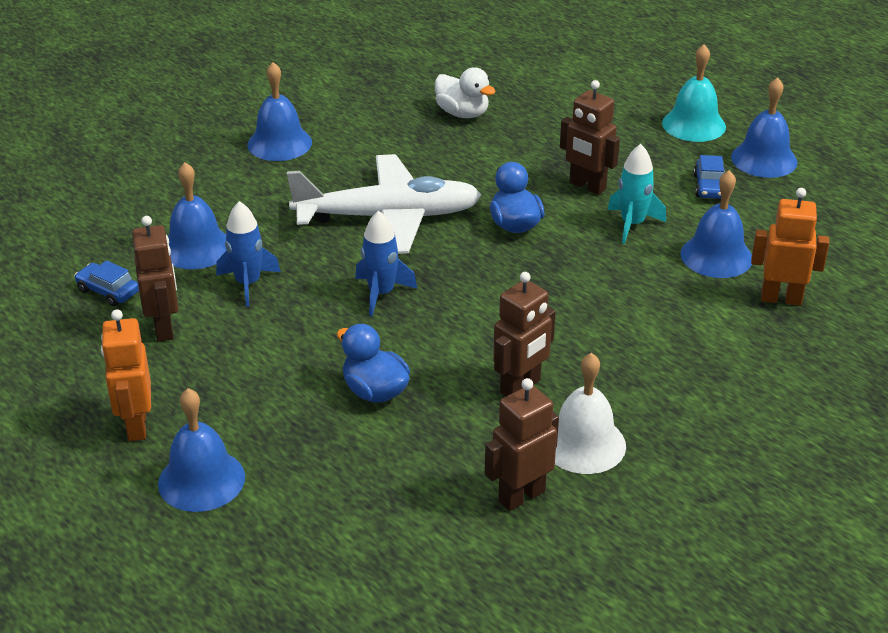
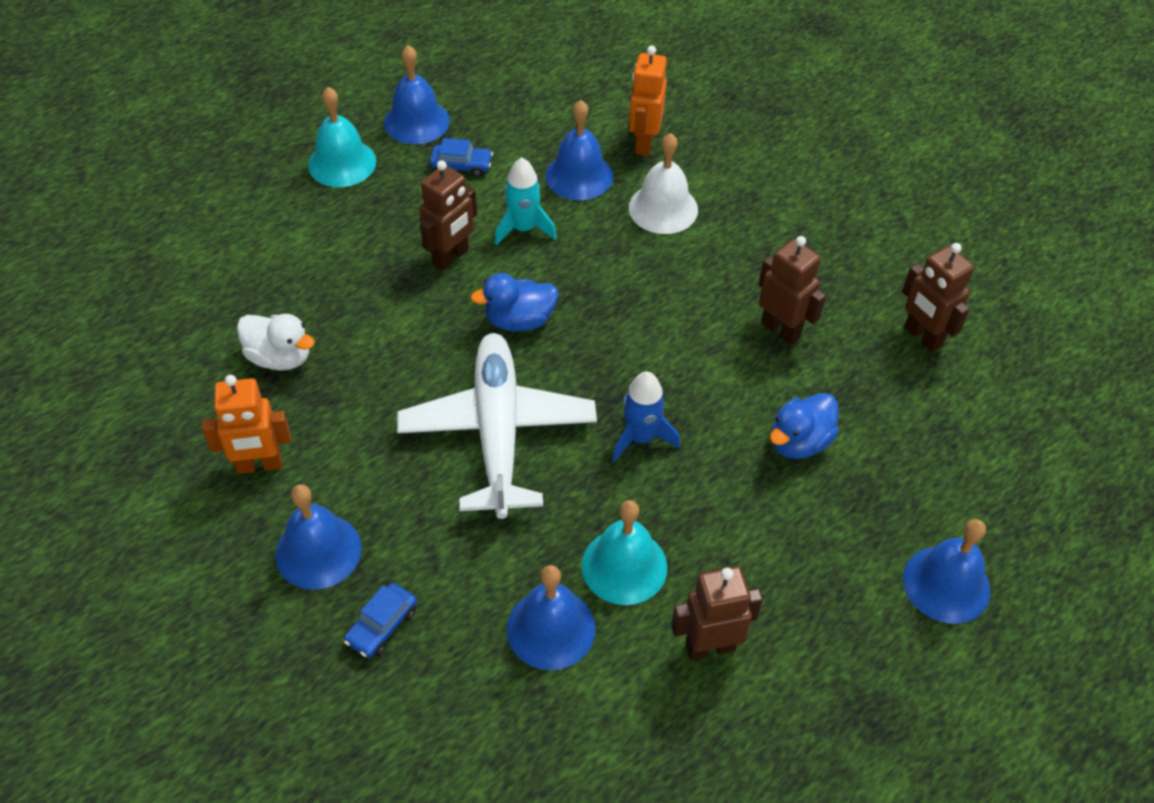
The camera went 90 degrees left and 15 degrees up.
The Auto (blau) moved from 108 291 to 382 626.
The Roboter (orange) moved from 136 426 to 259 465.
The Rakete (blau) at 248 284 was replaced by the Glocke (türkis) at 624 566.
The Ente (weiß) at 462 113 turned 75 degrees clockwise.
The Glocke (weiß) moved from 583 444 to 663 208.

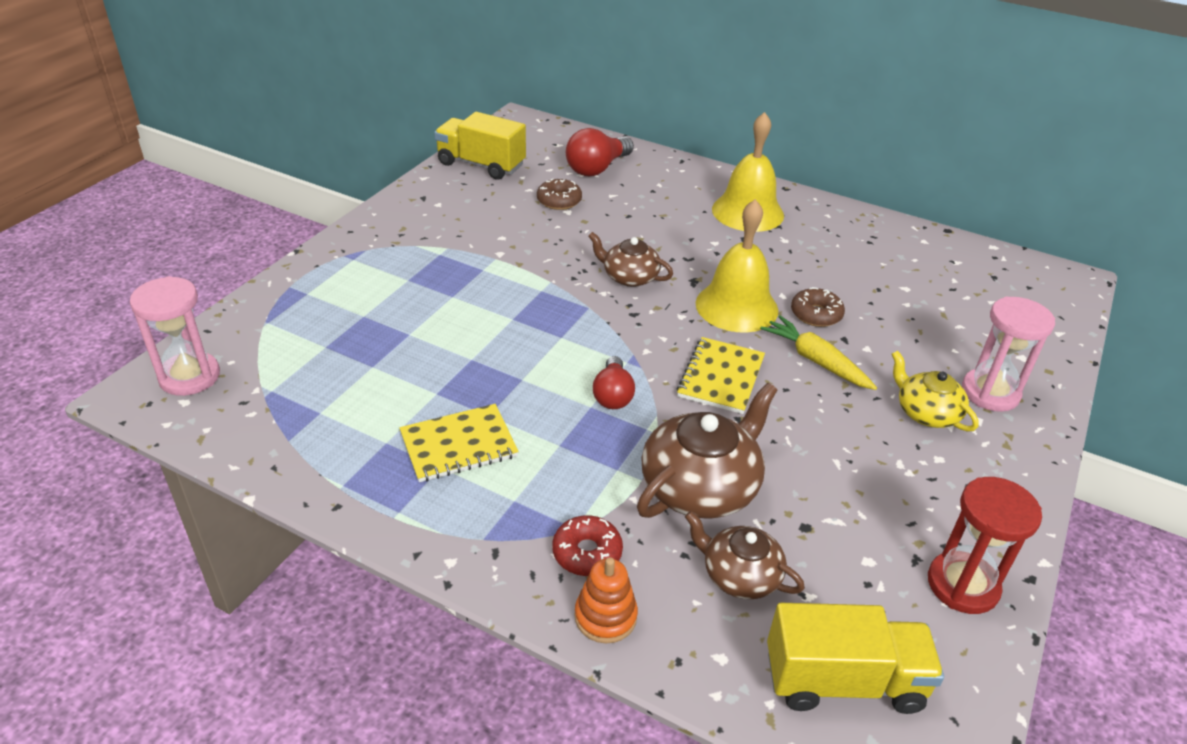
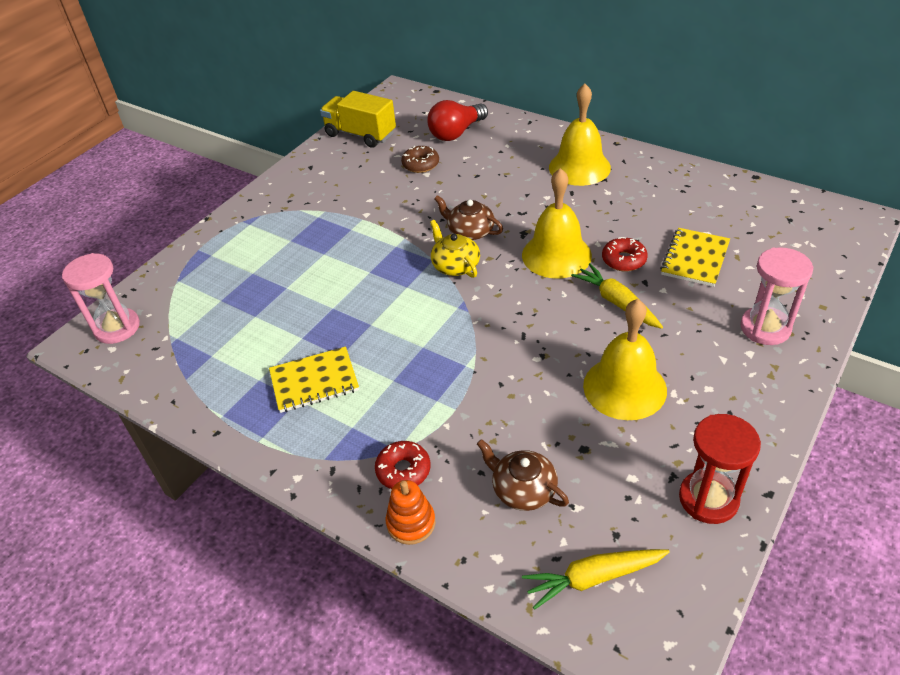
The camera went 10 degrees right and 5 degrees up.
The Glühbirne (rot) at 613 395 disappeared.
The Teekanne (braun) at 701 486 disappeared.
The Notizbuch (gelb) moved from 721 377 to 695 259.
The Lastwagen (gelb) at 843 681 was replaced by the Karotte (gelb) at 593 578.
The Donut (braun) at 816 314 became the Donut (rot) at 623 260.
The Teekanne (gelb) moved from 926 413 to 455 265.
The Glocke (gelb) at 624 387 appeared.

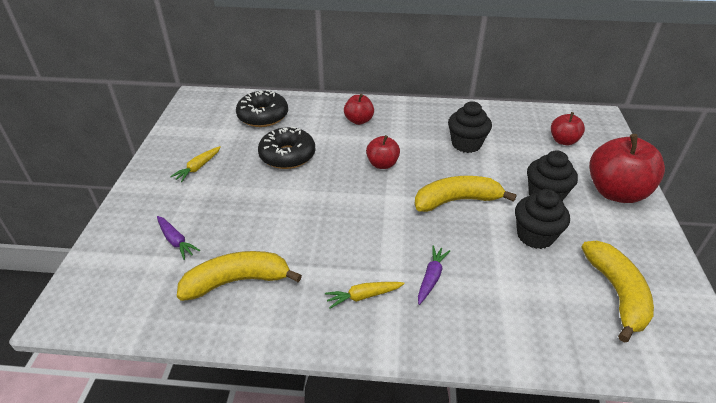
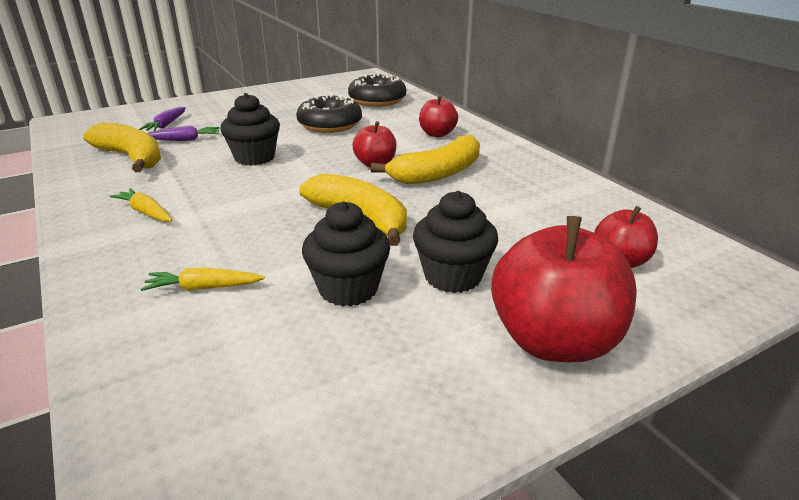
The camera went 55 degrees right and 10 degrees down.
The Karotte (gelb) moved from 198 167 to 203 288.
The Karotte (lila) moved from 431 278 to 184 140.
The Muffin (schwarz) moved from 466 144 to 254 157.
The Banane (gelb) moved from 616 293 to 438 173.

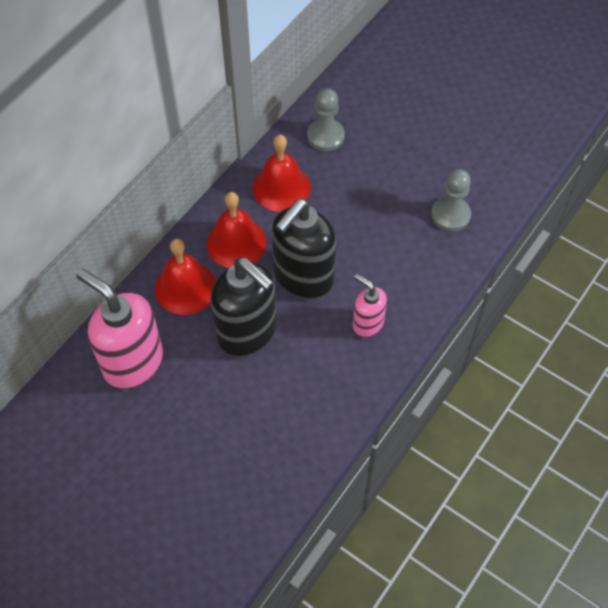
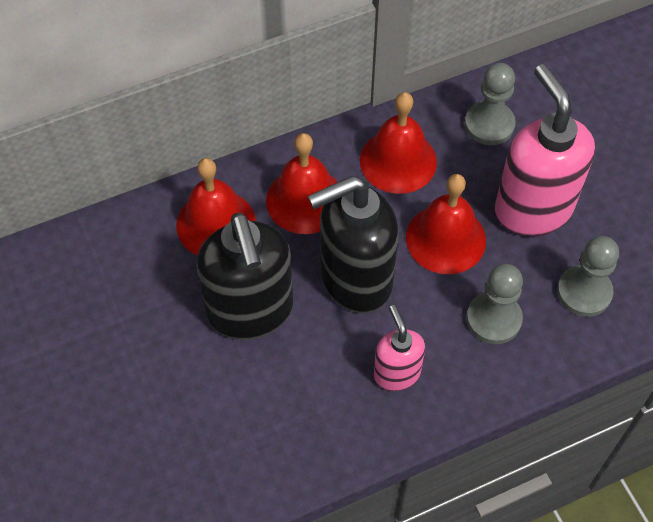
The camera went 30 degrees right and 0 degrees up.
The Seifenspender (rosa) moved from 132 362 to 532 209.
The Glocke (rot) at 445 239 appeared.
The Bauer (grau) at 493 319 appeared.

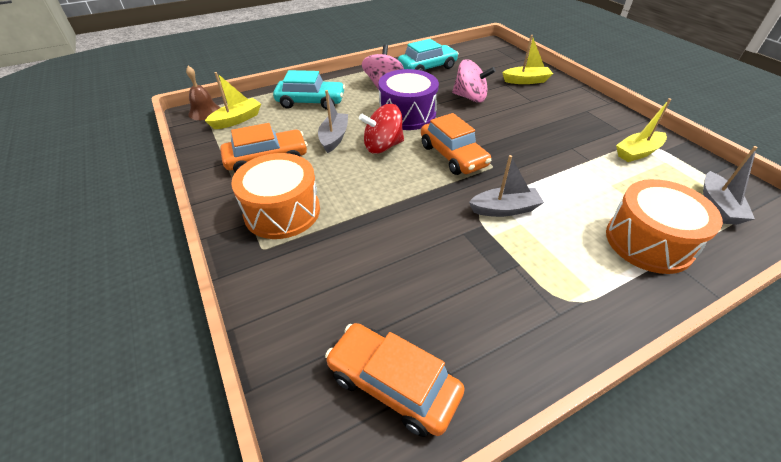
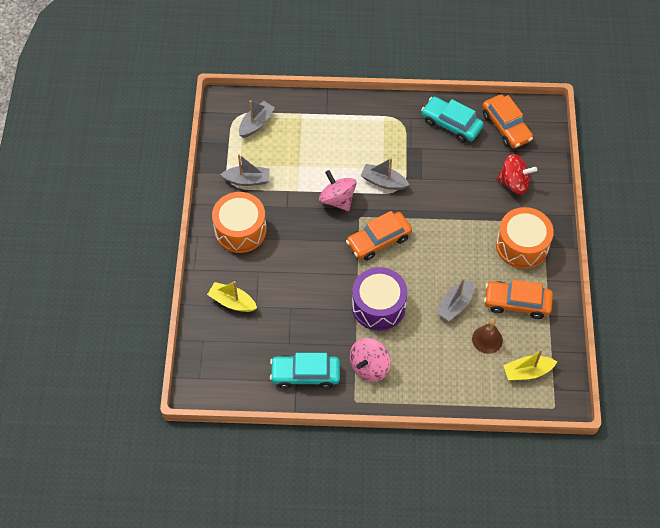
The camera went 150 degrees left and 15 degrees up.
The Glocke (braun) moved from 205 112 to 487 339.
The Auto (türkis) moved from 311 102 to 451 124.
The Kreisel (rot) moved from 383 146 to 514 183.
The Auto (orange) at 453 156 turned 120 degrees counterclockwise.
The Kreisel (rosa) moved from 470 97 to 337 199.
The Trommel (orange) moved from 648 242 to 240 230.
The Boot (gelb) at 637 152 became the Boot (grau) at 247 180.

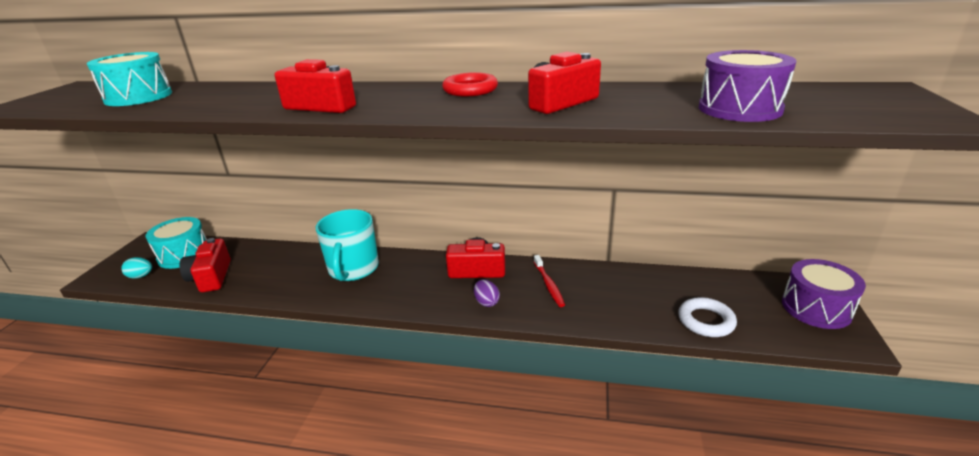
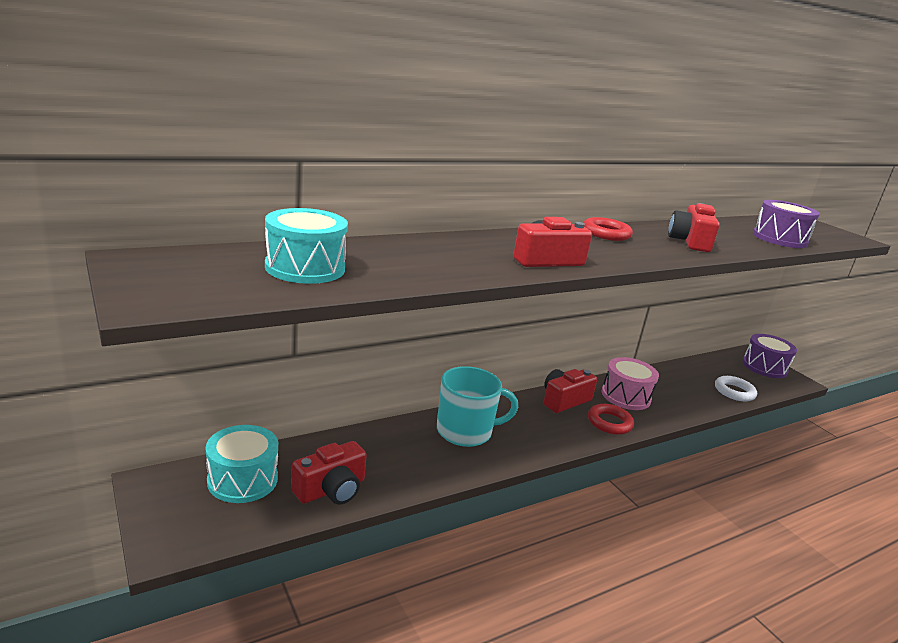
The camera went 45 degrees left and 5 degrees down.
The Ei (türkis) at 141 276 disappeared.
The Kamera (rot) at 211 277 turned 75 degrees counterclockwise.
The Tasse (türkis) at 353 269 turned 60 degrees counterclockwise.
The Ei (lila) at 486 302 was replaced by the Ring (rot) at 609 423.
The Zahnbürste (rot) at 548 284 was replaced by the Trommel (rosa) at 626 396.

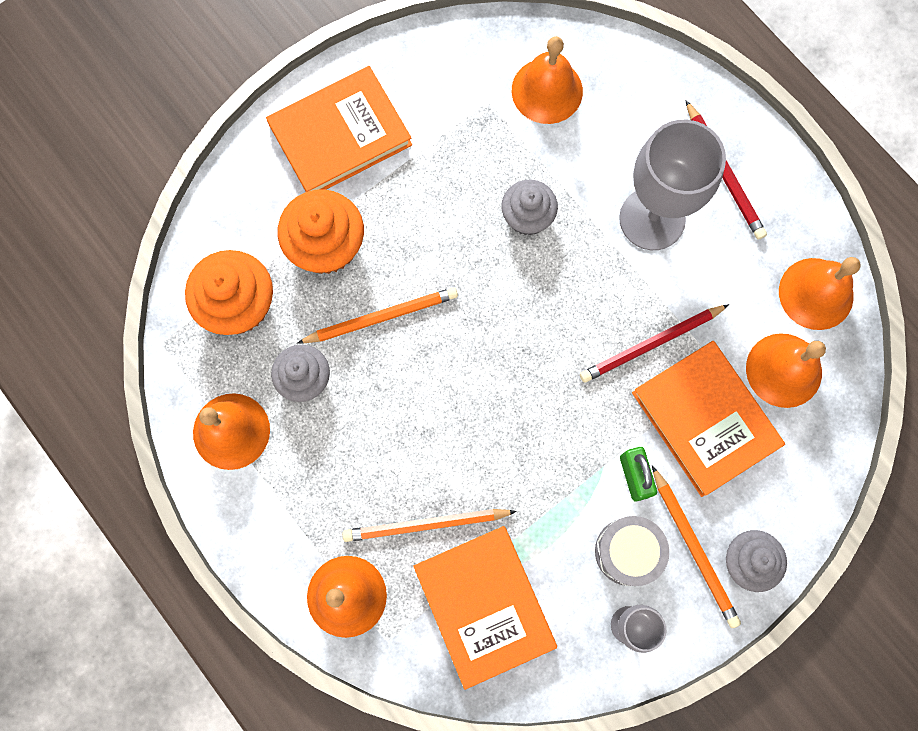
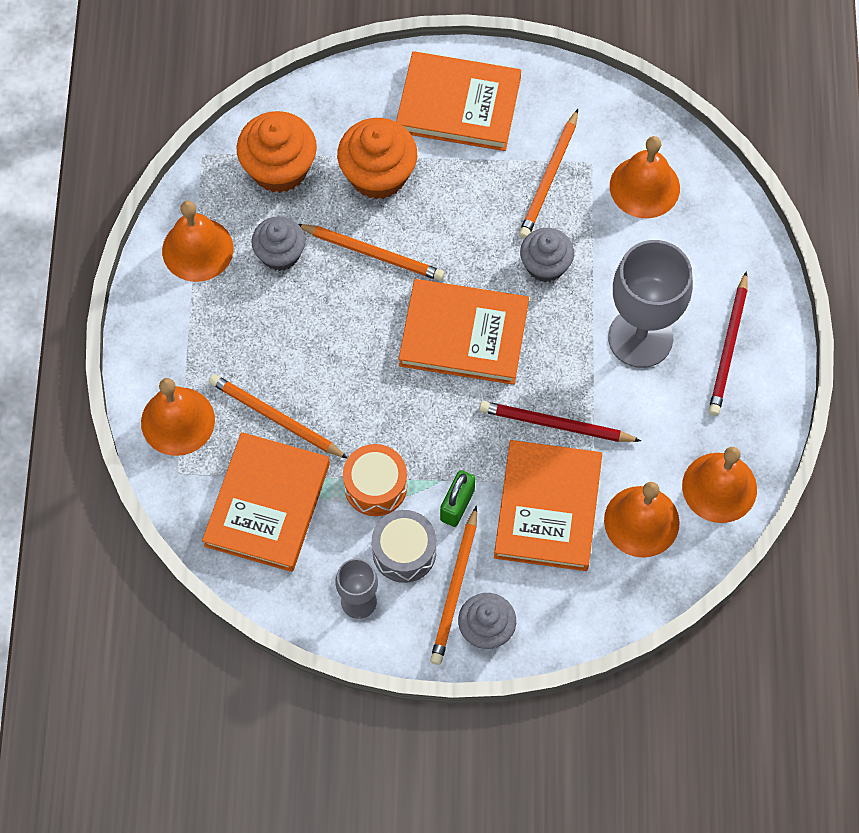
The camera went 40 degrees right and 10 degrees down.
The Trommel (orange) at 375 486 appeared.
The Buch (orange) at 463 335 appeared.
The Bleistift (orange) at 549 177 appeared.

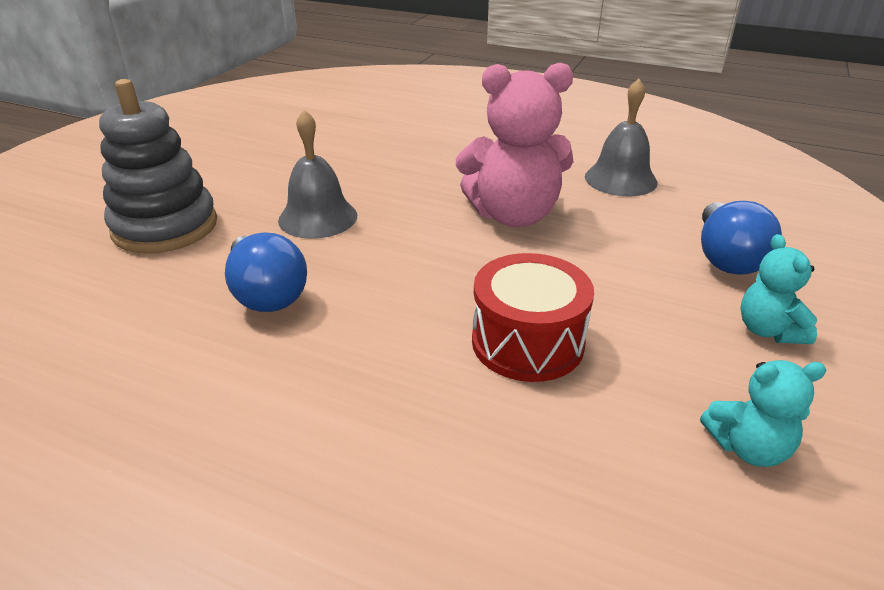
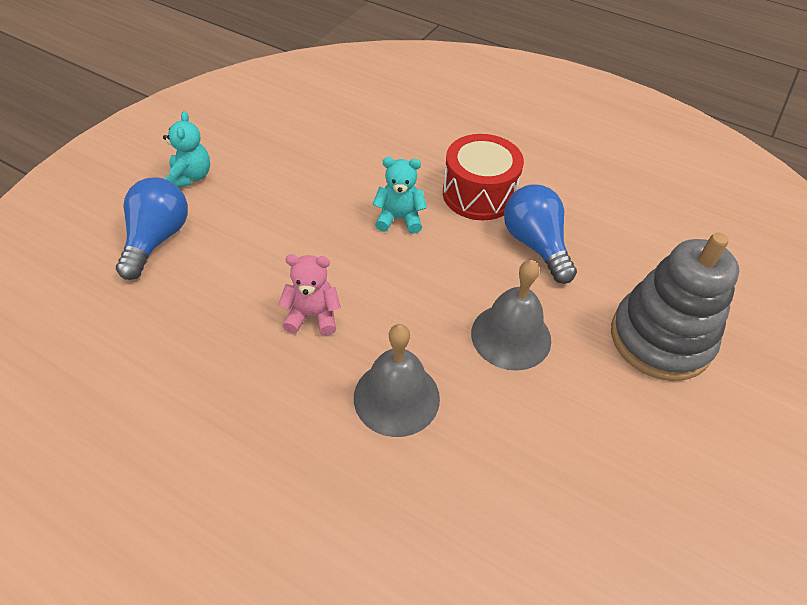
The camera went 175 degrees left and 15 degrees up.
The Teddybär (rosa) at 513 215 changed to 0.51 times the size.
The Trommel (rot) moved from 527 342 to 479 194.
The Glocke (grau) moved from 620 179 to 396 397.
The Teddybär (türkis) moved from 748 447 to 399 218.

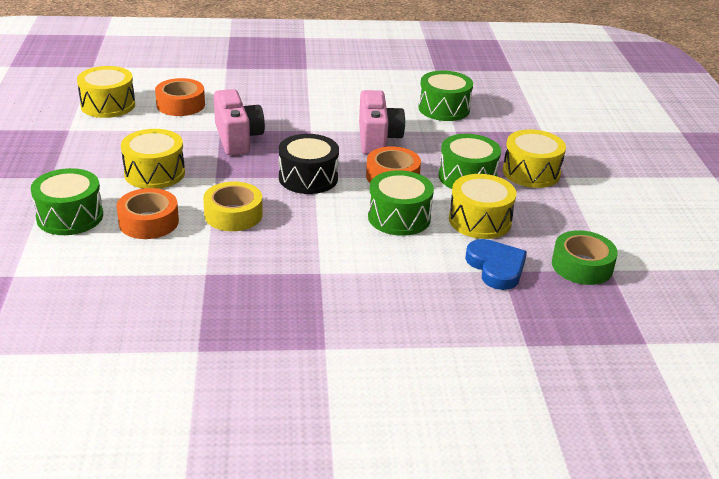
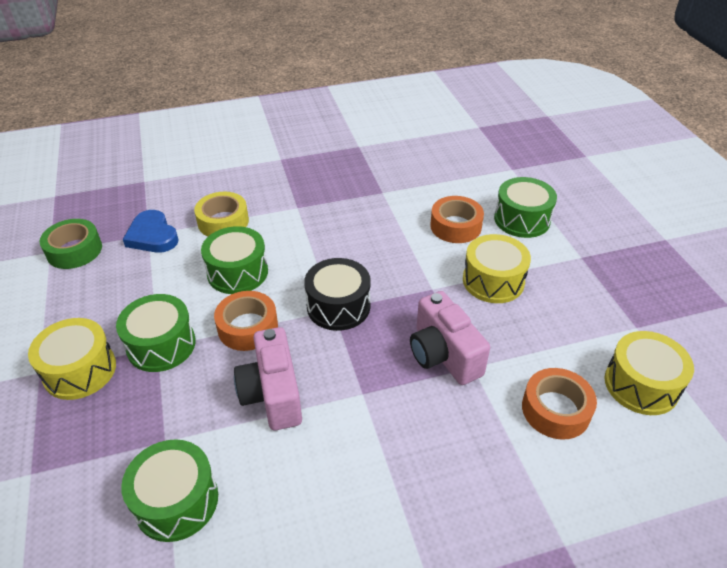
The camera went 170 degrees right and 10 degrees up.
The Klebeband (gelb) moved from 233 215 to 223 222.
The Trommel (gelb) at 480 221 disappeared.

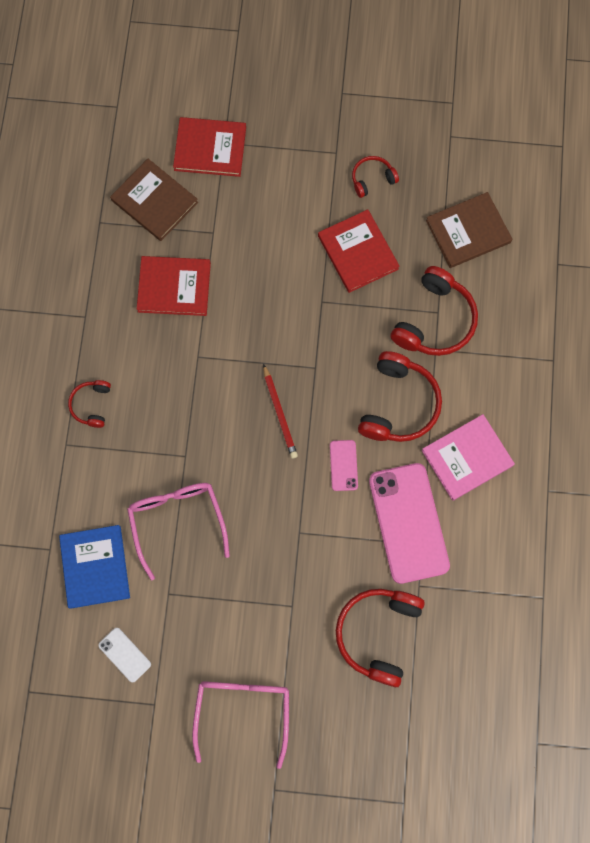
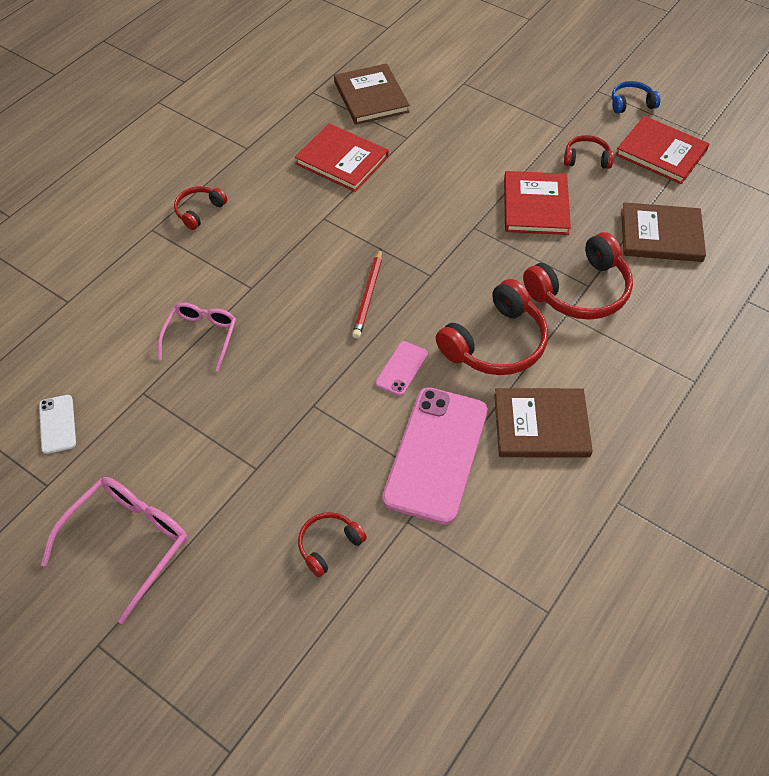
The camera went 30 degrees right and 20 degrees down.
The Buch (blau) at 95 567 disappeared.
The Brille (rosa) at 177 521 changed to 0.67 times the size.
The Buch (rot) moved from 210 148 to 661 152.
The Kopfhörer (rot) at 378 633 changed to 0.53 times the size.
The Buch (rosa) at 467 458 became the Buch (braun) at 541 425.
The Kopfhörer (blau) at 631 103 appeared.

